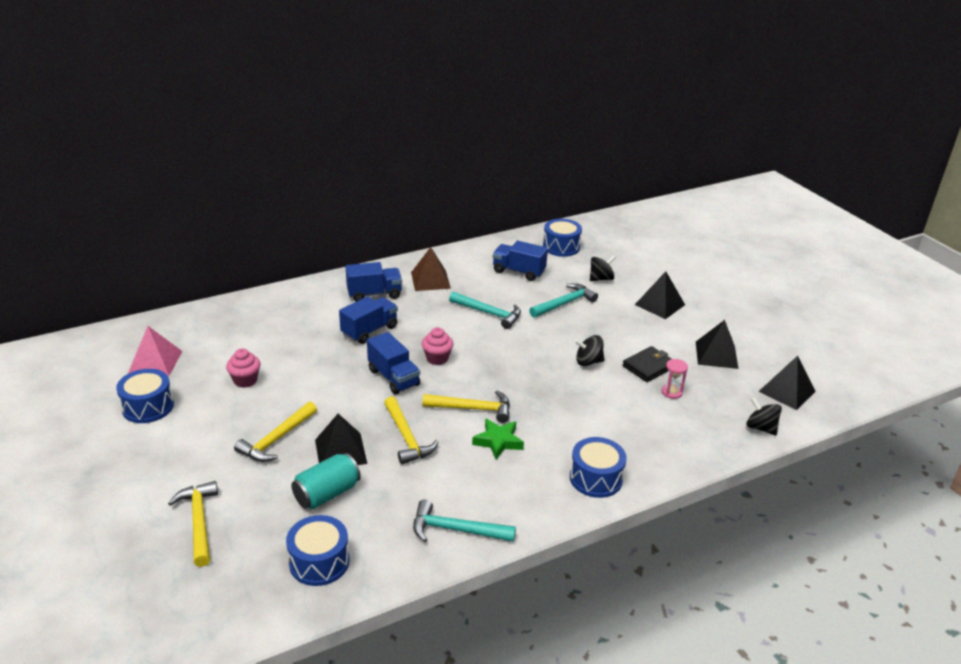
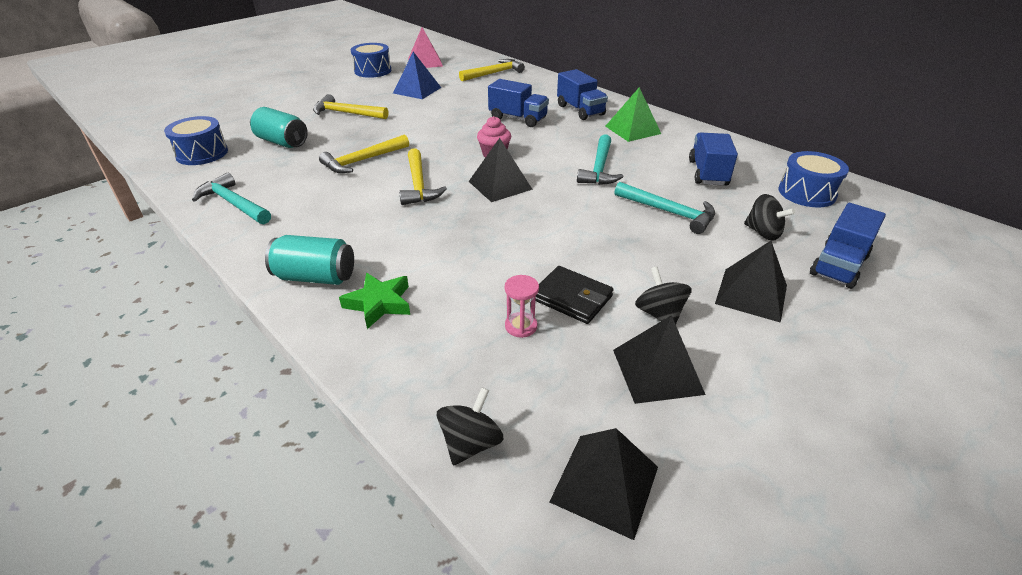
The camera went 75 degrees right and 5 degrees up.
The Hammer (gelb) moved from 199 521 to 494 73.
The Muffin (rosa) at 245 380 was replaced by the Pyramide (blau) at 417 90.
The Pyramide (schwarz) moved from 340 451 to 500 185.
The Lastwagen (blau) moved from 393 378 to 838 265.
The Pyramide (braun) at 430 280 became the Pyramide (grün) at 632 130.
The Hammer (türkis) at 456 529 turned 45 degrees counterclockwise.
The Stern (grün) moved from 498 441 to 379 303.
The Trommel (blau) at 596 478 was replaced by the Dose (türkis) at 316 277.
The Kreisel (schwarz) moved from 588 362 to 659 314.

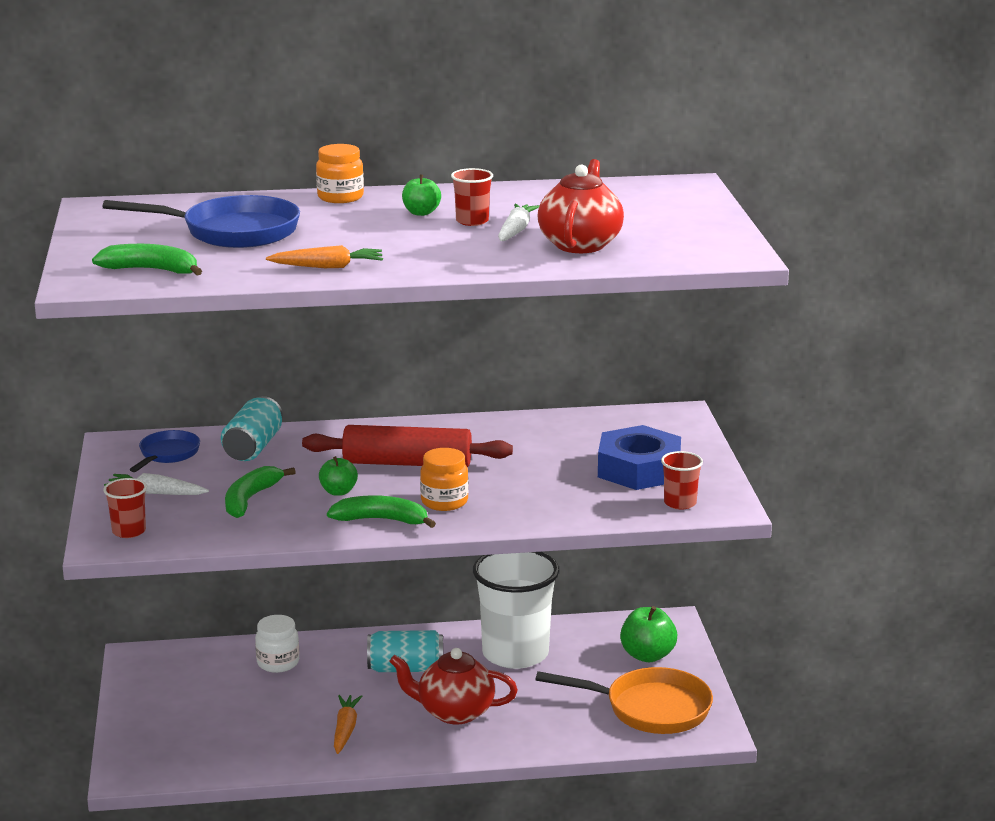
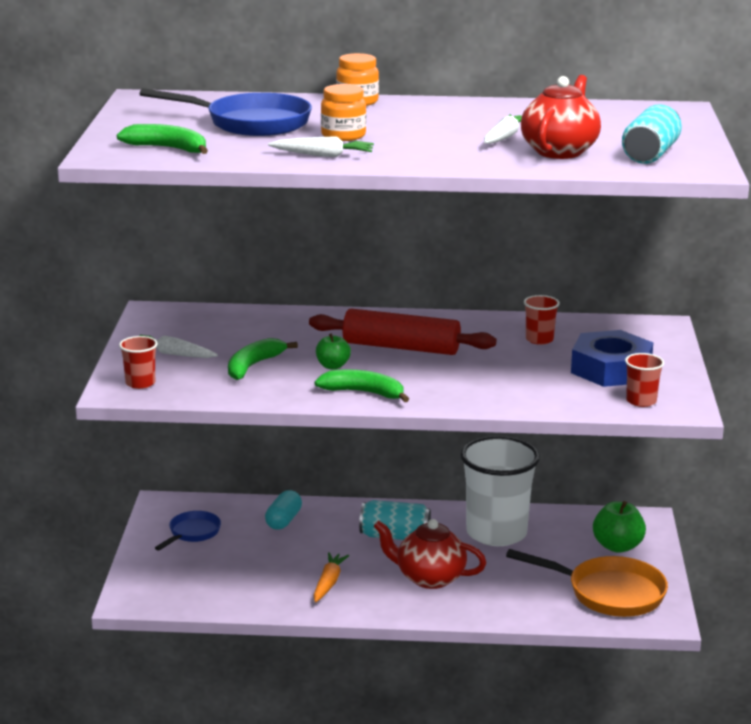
The camera went 10 degrees right and 0 degrees up.
The Pfanne (blau) moved from 167 454 to 192 533.
The Dose (türkis) moved from 253 447 to 650 154.
The Einmachglas (weiß) at 278 663 was replaced by the Kapsel (türkis) at 283 520.
The Karotte (orange) at 328 267 became the Karotte (weiß) at 323 155.
The Apfel (grün) at 421 213 disappeared.
The Einmachglas (orange) moved from 444 502 to 343 136.
The Becher (rot) moved from 472 221 to 539 340.

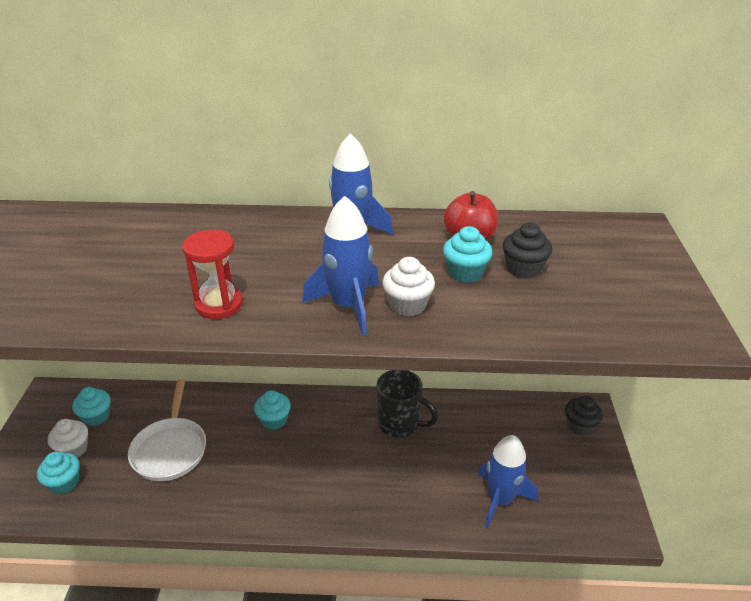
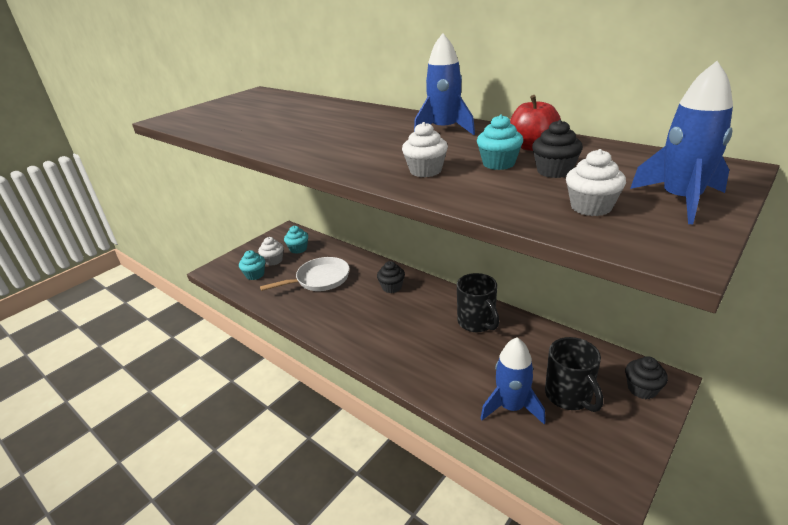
The camera went 40 degrees right and 5 degrees down.
The Pfanne (weiß) at 170 449 turned 150 degrees counterclockwise.
The Sanduhr (rot) at 219 304 disappeared.
The Muffin (türkis) at 274 420 became the Muffin (schwarz) at 392 287.
The Rakete (blau) moved from 348 306 to 680 200.
The Tasse (schwarz) at 569 396 appeared.
The Muffin (weiß) at 591 207 appeared.

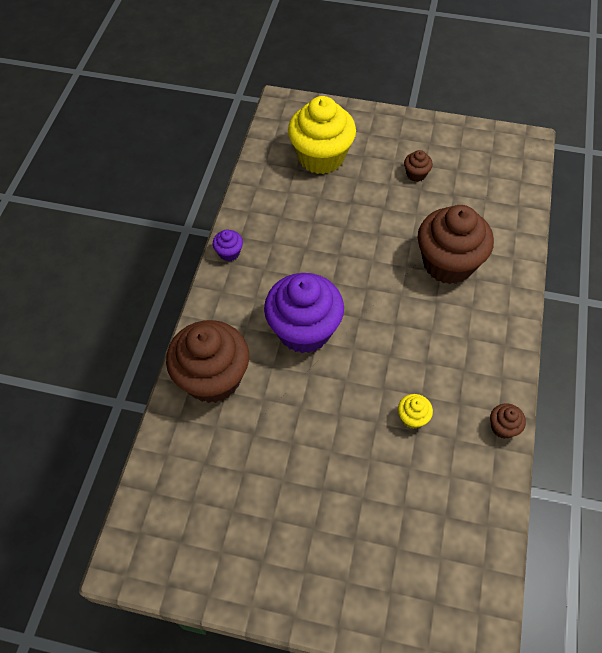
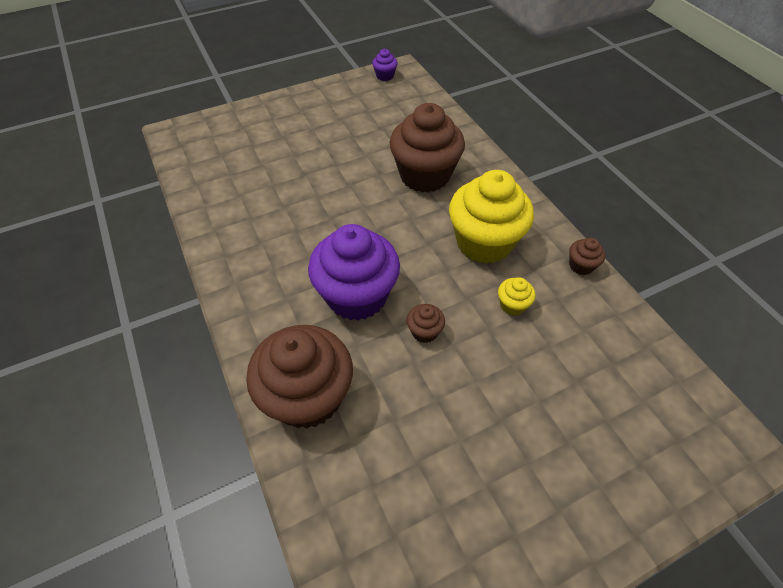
The camera went 40 degrees left and 5 degrees down.
The Muffin (lila) moved from 229 253 to 385 76.
The Muffin (gelb) moved from 321 157 to 484 242.
The Muffin (braun) moved from 416 174 to 424 331.

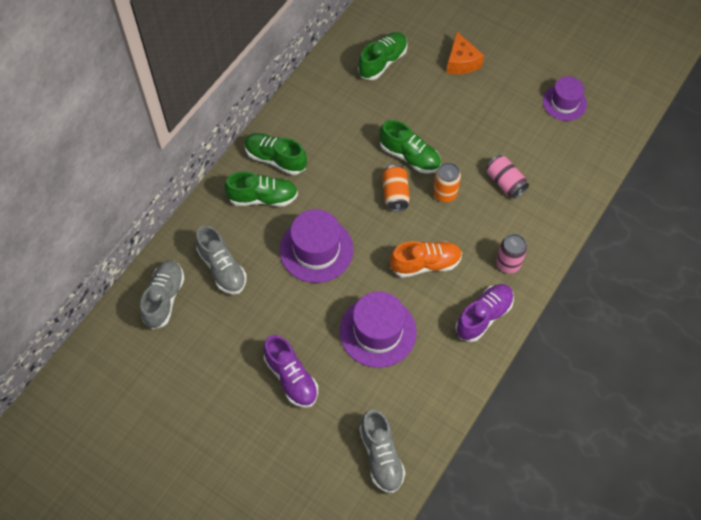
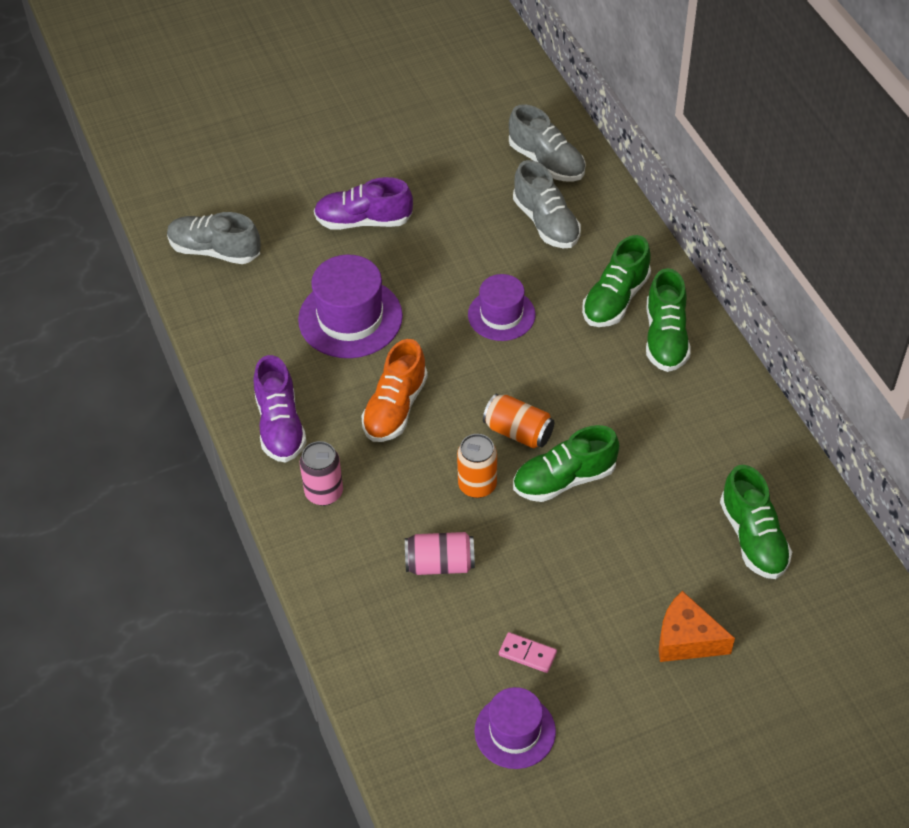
The camera went 125 degrees right and 10 degrees down.
The Schuh (grau) at 222 268 turned 120 degrees counterclockwise.
The Schuh (grün) at 275 159 turned 120 degrees clockwise.
The Hut (lila) at 316 250 changed to 0.65 times the size.
The Dominostein (rosa) at 527 654 appeared.

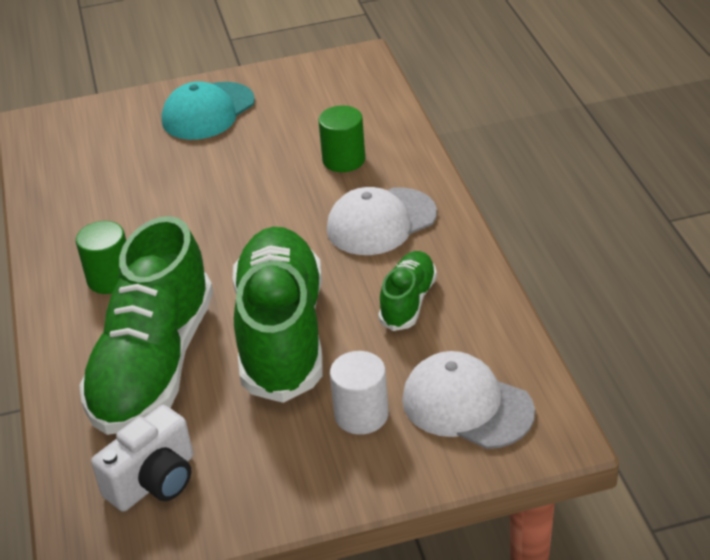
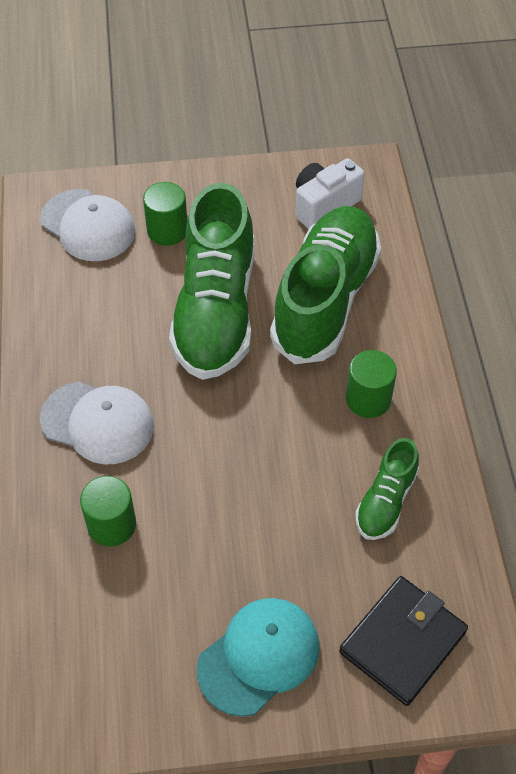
The camera went 175 degrees left and 15 degrees up.
The Kappe (weiß) at 381 222 turned 45 degrees clockwise.
The Vollzylinder (weiß) at 361 415 became the Vollzylinder (grün) at 167 230.
The Schuh (grün) moved from 408 302 to 386 501.
The Geldbörse (schwarz) at 402 642 appeared.

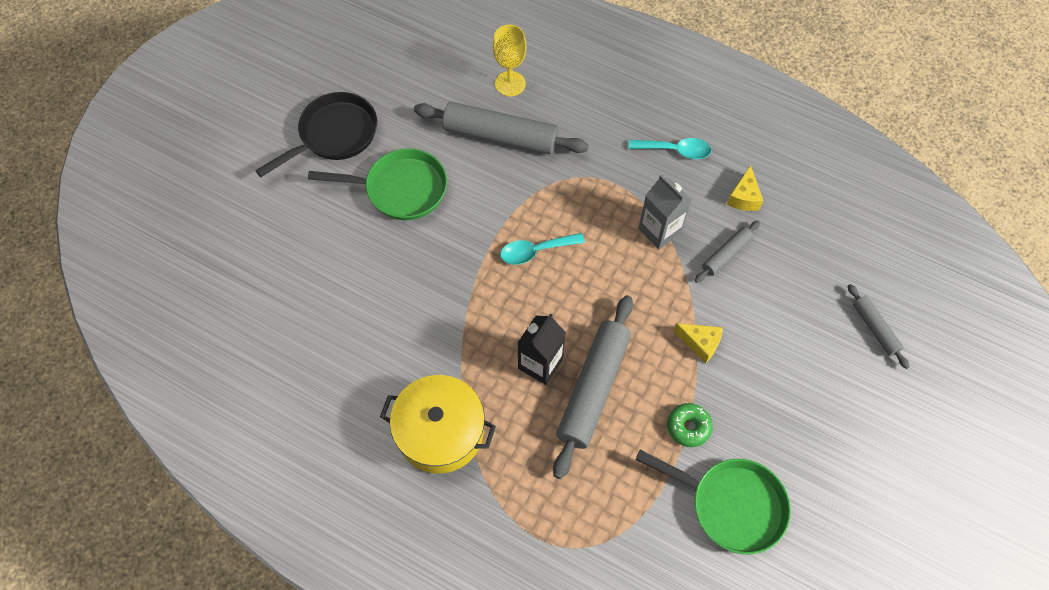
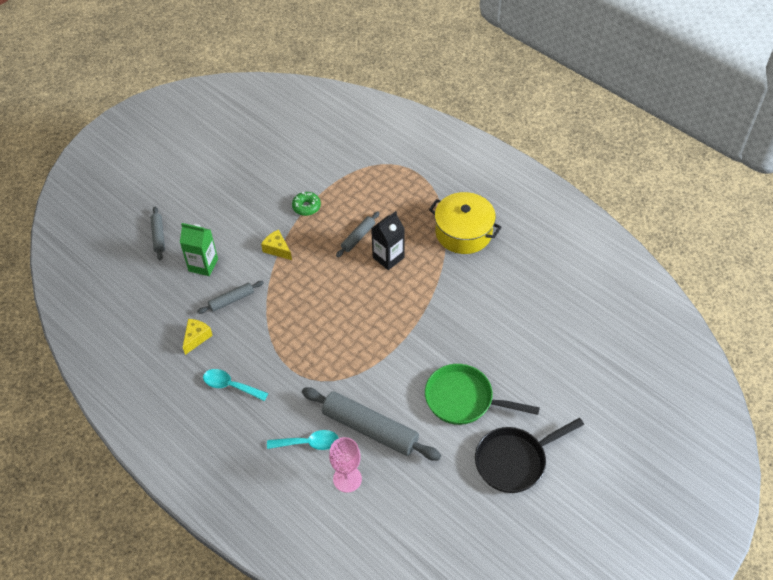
The camera went 165 degrees left and 10 degrees down.
The Kelch (gelb) at 510 84 became the Kelch (rosa) at 347 479.
The Löffel (türkis) moved from 535 251 to 308 443.
The Nudelholz (grau) at 593 389 changed to 0.51 times the size.
The Pfanne (grün) at 731 505 disappeared.
The Getränkekarton (grau) at 659 231 disappeared.
The Getränkekarton (grün) at 203 265 appeared.

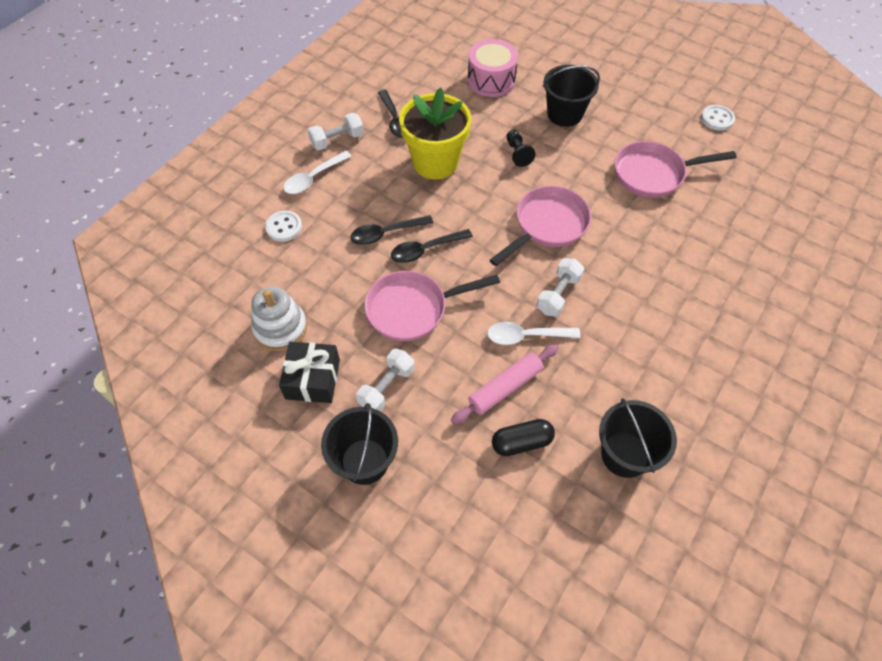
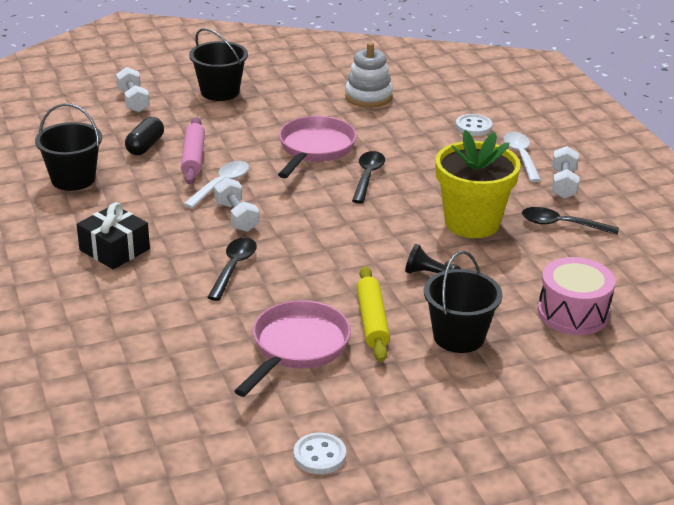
The camera went 125 degrees right and 25 degrees down.
The Geschenk (schwarz) moved from 313 379 to 114 249.
The Löffel (schwarz) moved from 386 233 to 233 268.
The Hantel (weiß) moved from 386 387 to 133 101.
The Pfanne (rosa) at 547 225 disappeared.
The Nudelholz (gelb) at 372 321 appeared.

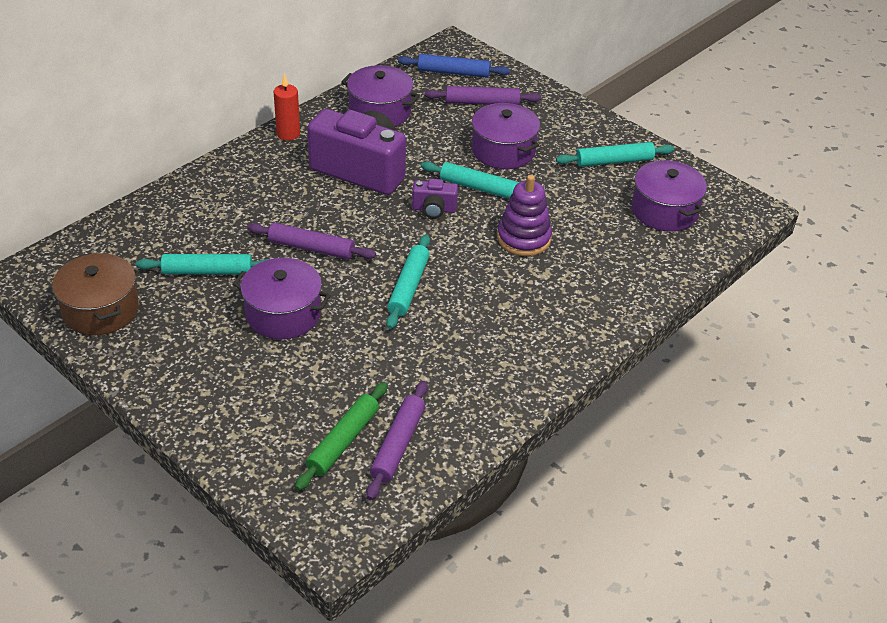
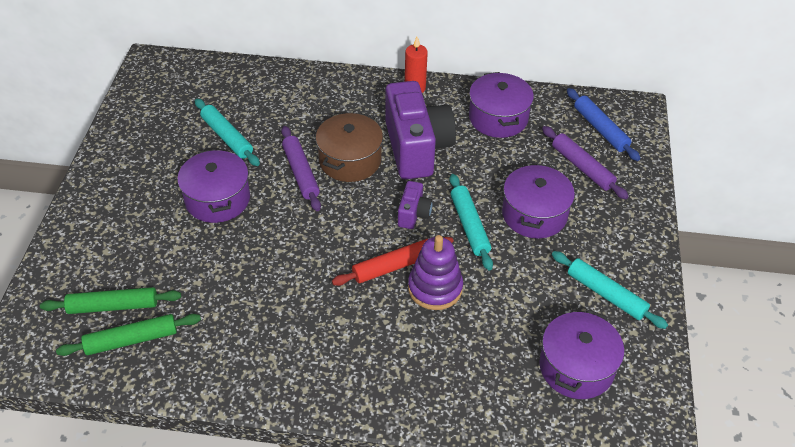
The camera went 55 degrees right and 5 degrees up.
The Kochtopf (braun) moved from 100 310 to 350 160.
The Nudelholz (lila) at 398 445 became the Nudelholz (grün) at 131 340.
The Nudelholz (türkis) at 408 287 disappeared.
The Kamera (lila) at 434 209 turned 135 degrees counterclockwise.
The Nudelholz (rot) at 393 266 appeared.

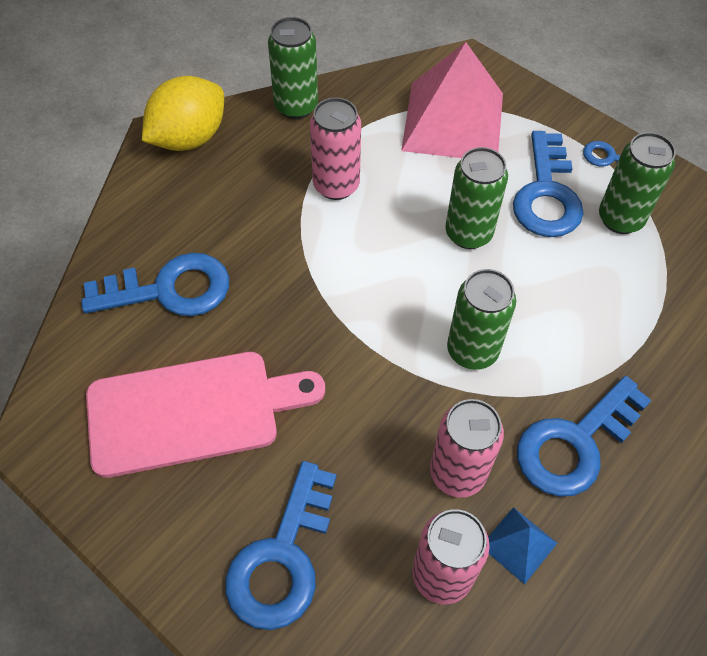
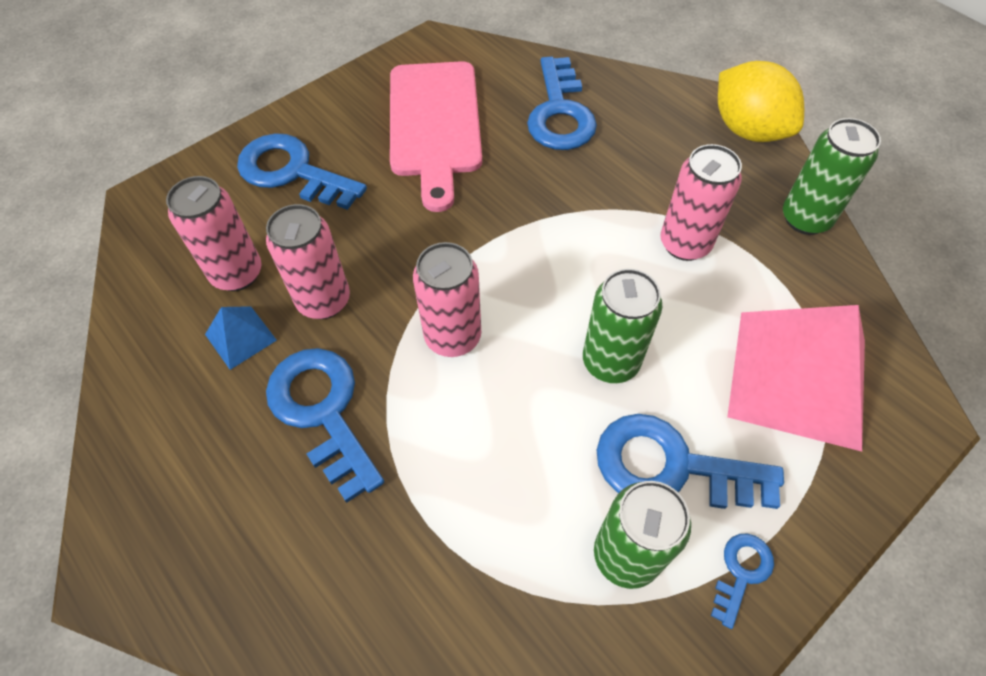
The camera went 100 degrees right and 0 degrees up.
The Dose (grün) at 472 350 became the Dose (rosa) at 453 337.

